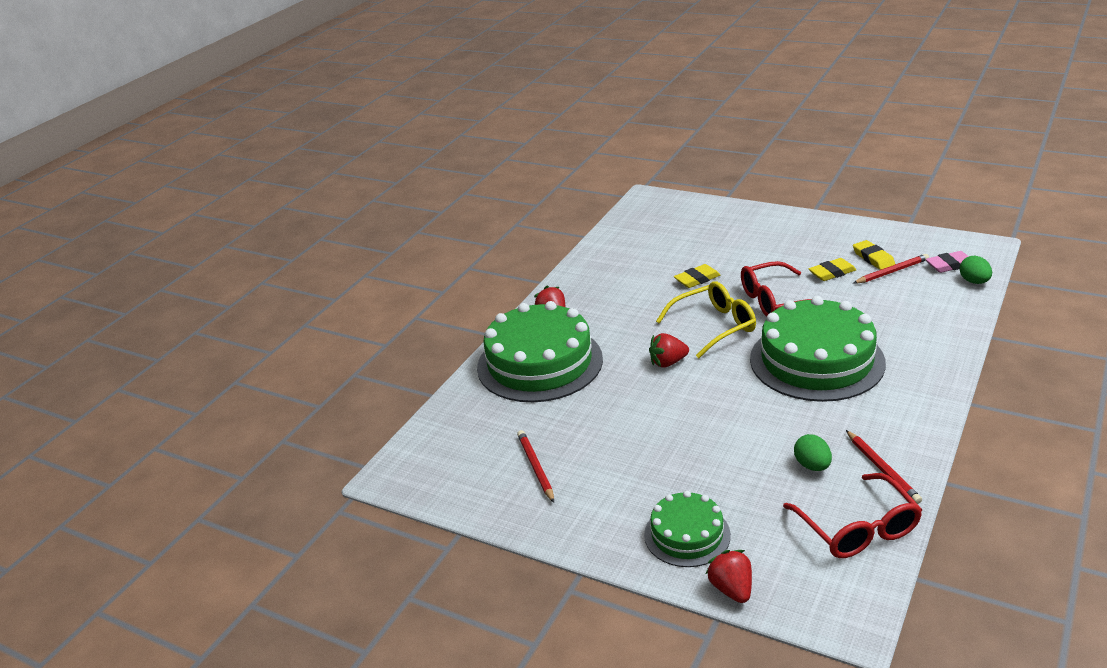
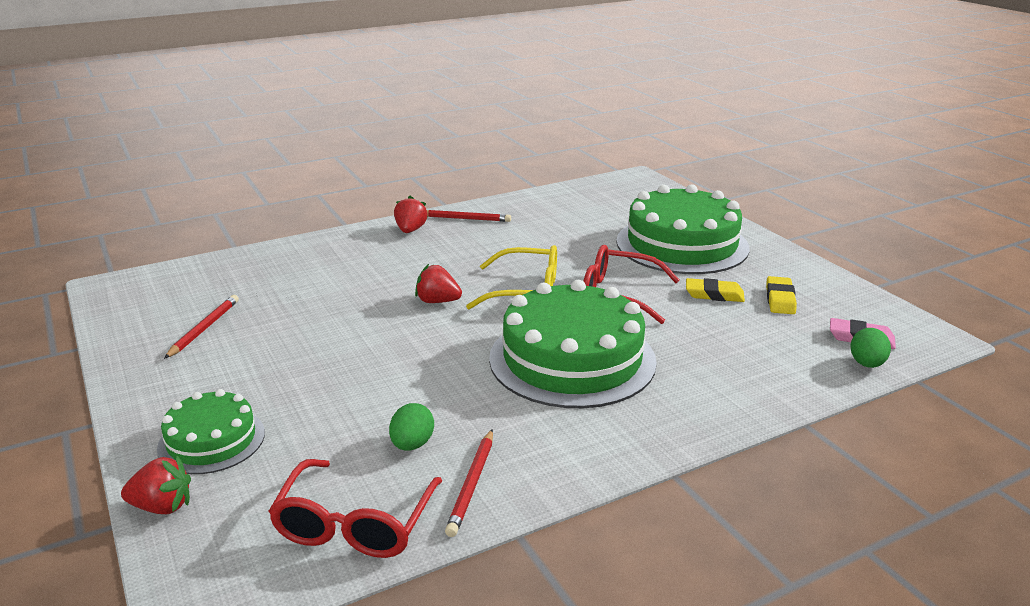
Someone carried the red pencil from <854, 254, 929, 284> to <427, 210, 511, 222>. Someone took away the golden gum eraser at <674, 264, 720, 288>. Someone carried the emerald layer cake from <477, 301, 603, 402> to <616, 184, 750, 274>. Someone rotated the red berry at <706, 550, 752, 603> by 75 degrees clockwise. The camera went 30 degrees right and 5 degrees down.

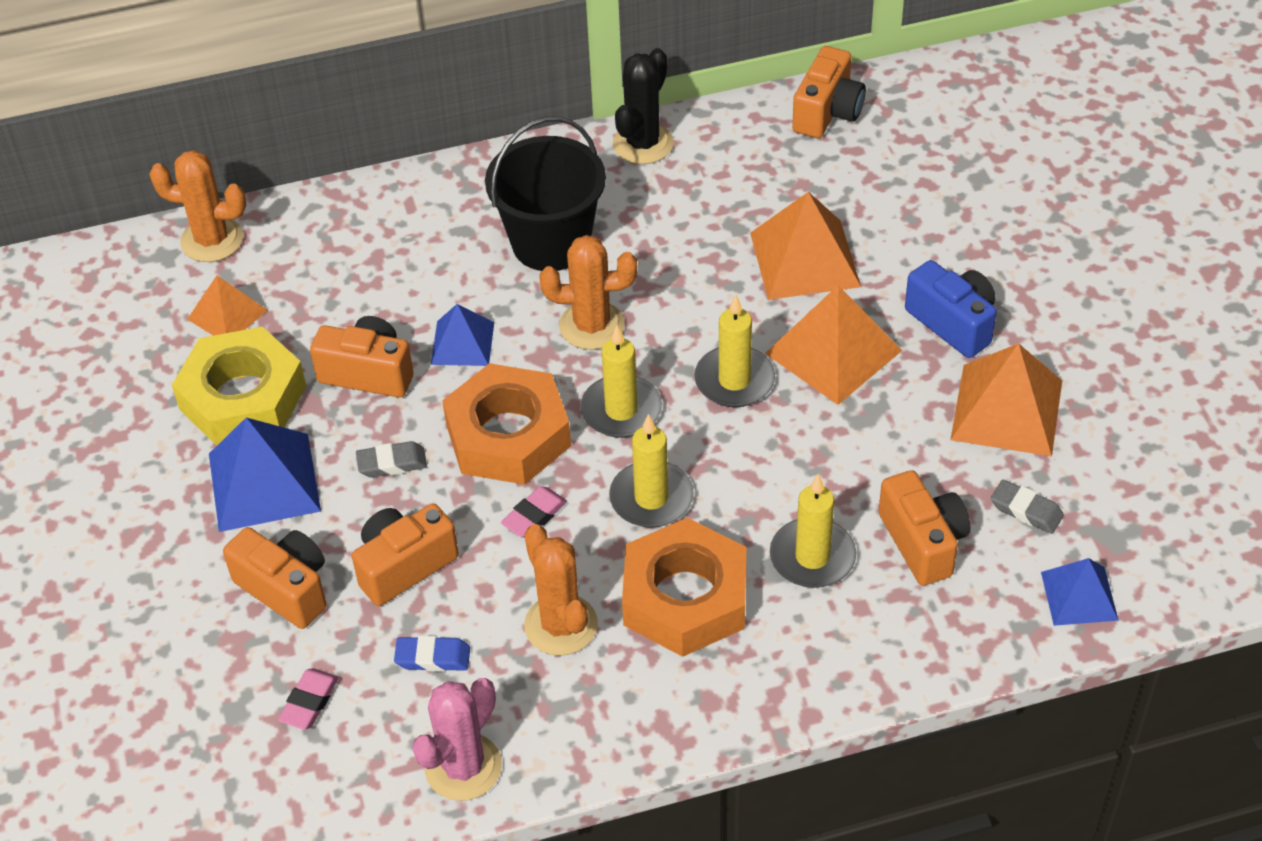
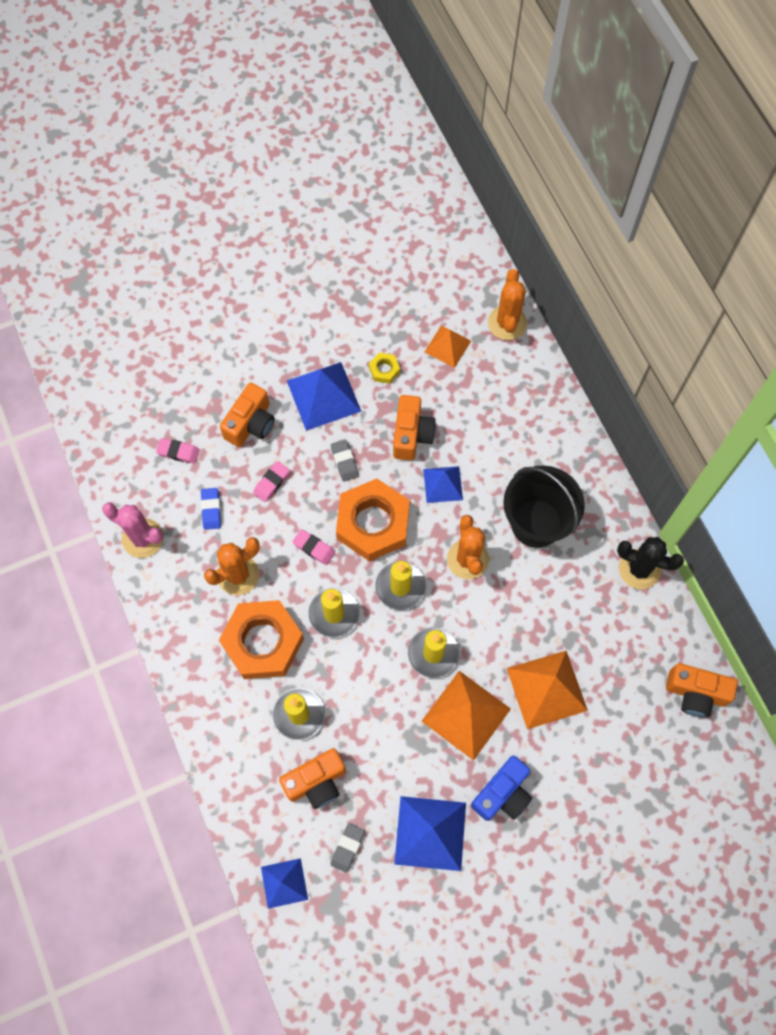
Someone scaled the golden hex nut at <172, 327, 306, 446> by 0.42. Someone repainted the orange pyramid at <950, 343, 1062, 457>, which became the cobalt pyramid at <394, 796, 466, 871>. Someone swapped the orange compact camera at <352, 504, 459, 606> for the rosy gum eraser at <253, 461, 290, 502>. The camera went 80 degrees right and 20 degrees up.

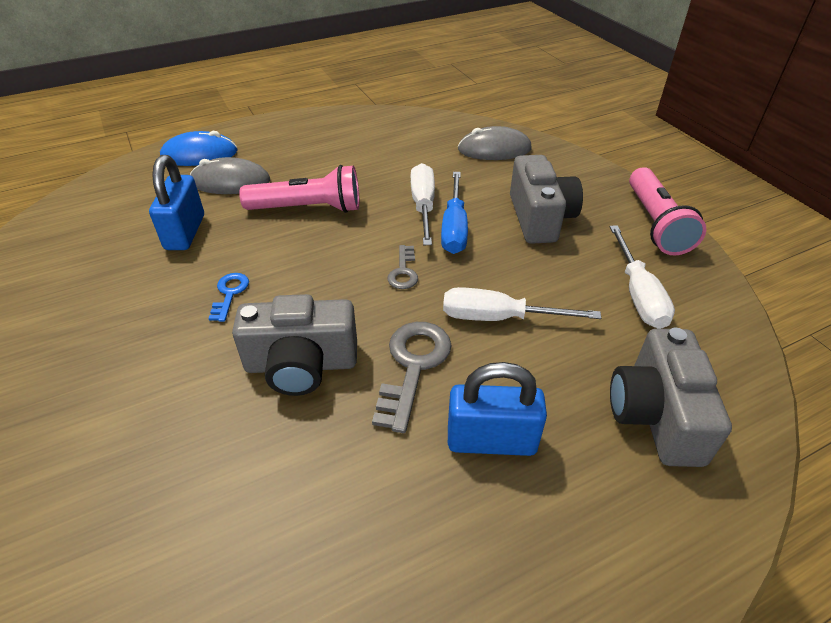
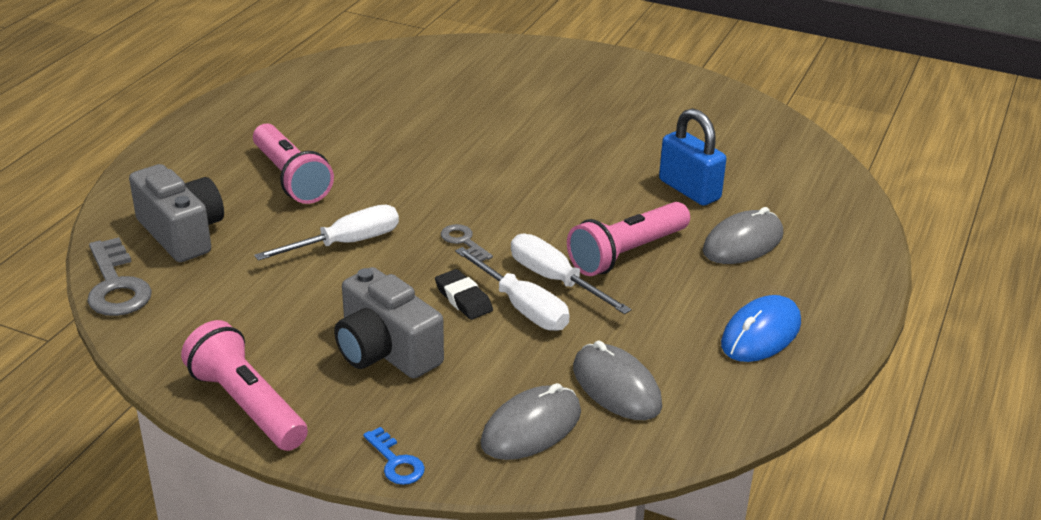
Someone carried the cobalt PC mouse from <160, 131, 237, 166> to <721, 295, 801, 362>. Someone swapped the cobalt screwdriver at <441, 172, 468, 254> for the black gum eraser at <435, 269, 493, 320>. Someone carried the white screwdriver from <609, 225, 675, 329> to <511, 234, 631, 314>. Someone carried the cobalt key from <208, 273, 249, 322> to <363, 427, 425, 485>. Someone took away the gray compact camera at <232, 294, 357, 396>. Someone carried the gray key from <372, 322, 452, 433> to <87, 237, 152, 316>. Someone swapped the cobalt padlock at <448, 362, 547, 456> for the rosy flashlight at <253, 123, 334, 204>. Someone put down the gray PC mouse at <573, 341, 662, 420>. The camera went 140 degrees right and 10 degrees down.

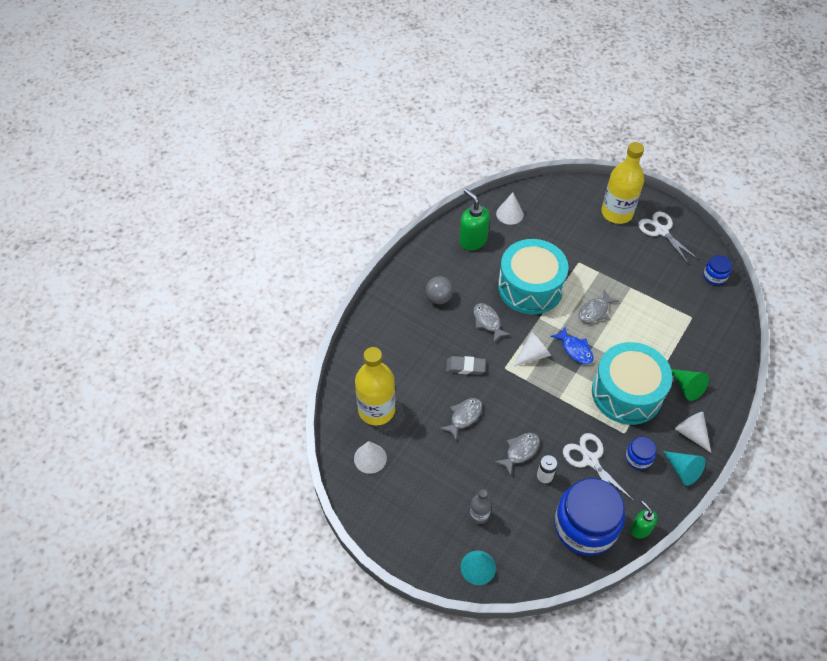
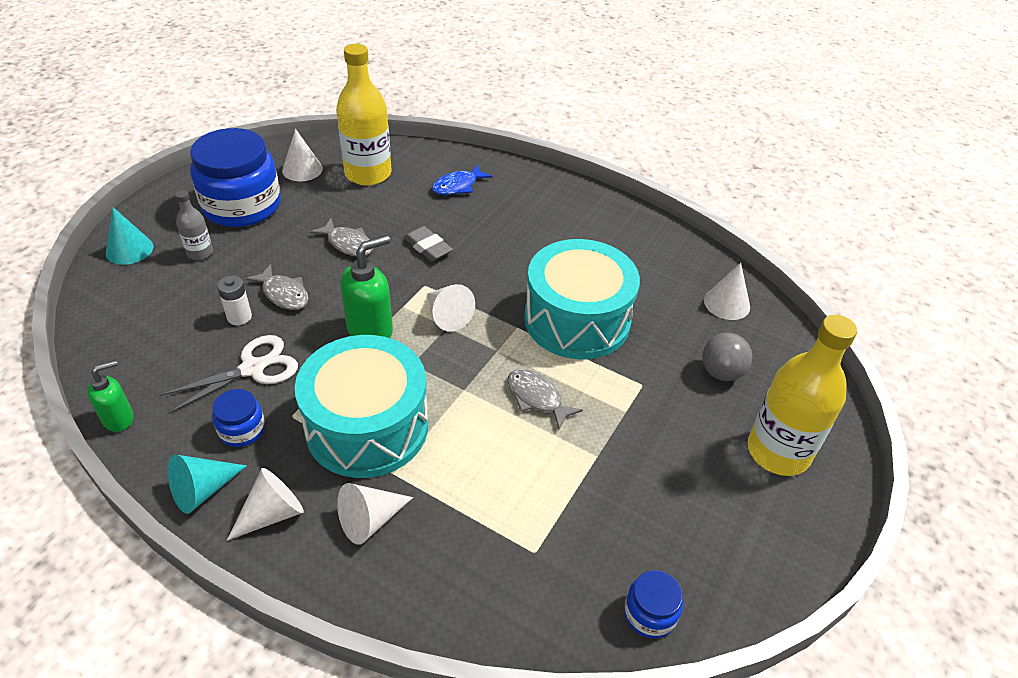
Someone carried the emerald pump bottle from <459, 188, 490, 250> to <340, 235, 393, 338>. Someone took away the white pair of scissors at <638, 211, 699, 265>. Someone carried the gray play ball from <425, 276, 453, 304> to <702, 333, 752, 381>. Someone took away the gray toy fish at <474, 303, 511, 342>. Someone carried the cobalt toy fish from <550, 326, 593, 364> to <432, 164, 493, 195>. Someone rotated the gray gum eraser at <446, 356, 486, 375> by 45 degrees counterclockwise. Someone repainted the emerald solid cone at <671, 369, 709, 401>, which became the white solid cone at <337, 483, 413, 545>. Someone carried the cobalt preserve jar from <555, 478, 625, 556> to <190, 128, 281, 227>. The camera went 85 degrees right and 10 degrees down.

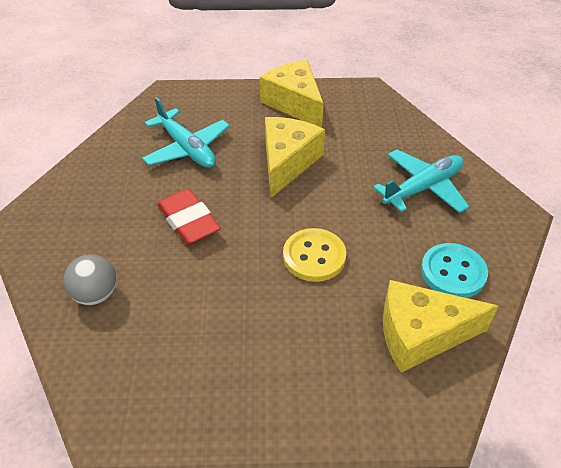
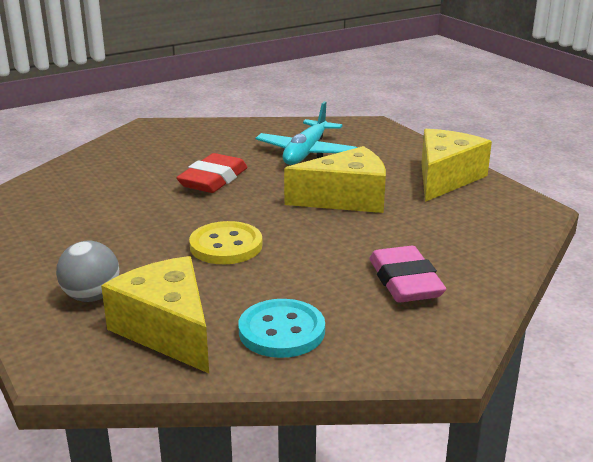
Someone swapped the teal toy plane at <373, 149, 469, 213> for the rosy gum eraser at <369, 246, 446, 303>. Someone carried the gray play ball from <64, 254, 117, 305> to <56, 240, 120, 302>. The camera went 60 degrees right and 20 degrees down.

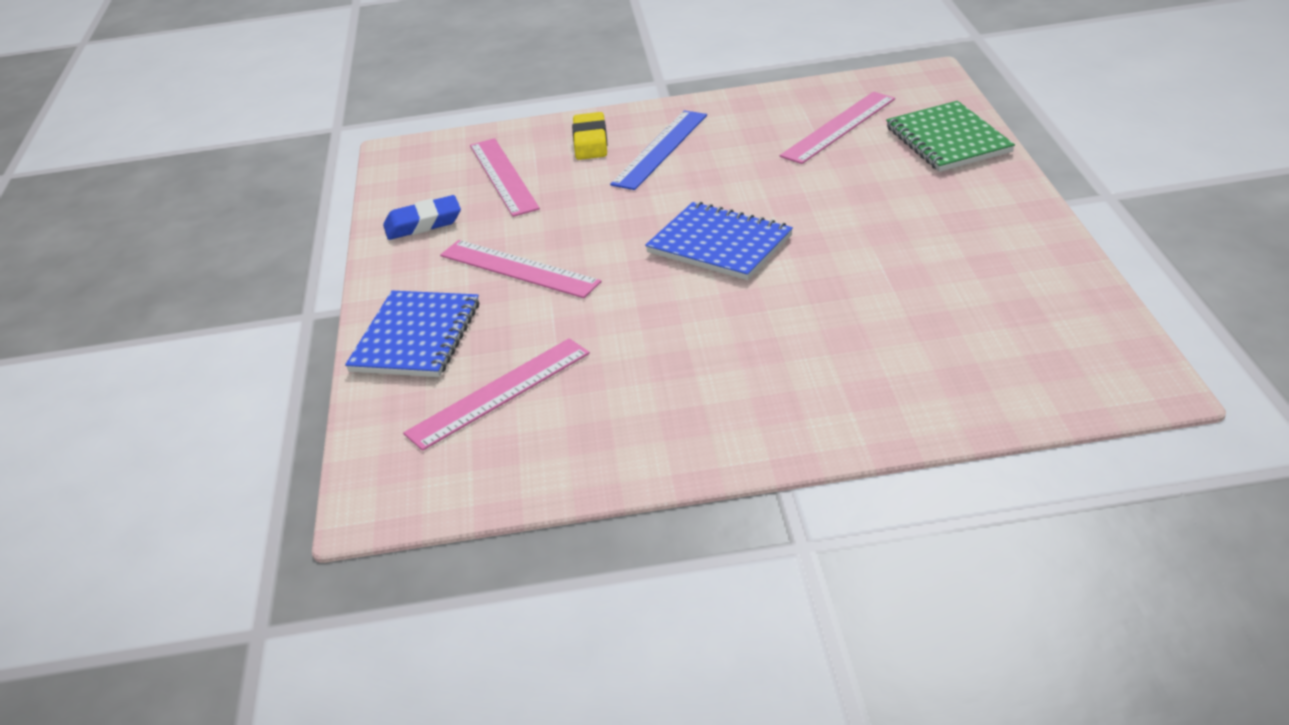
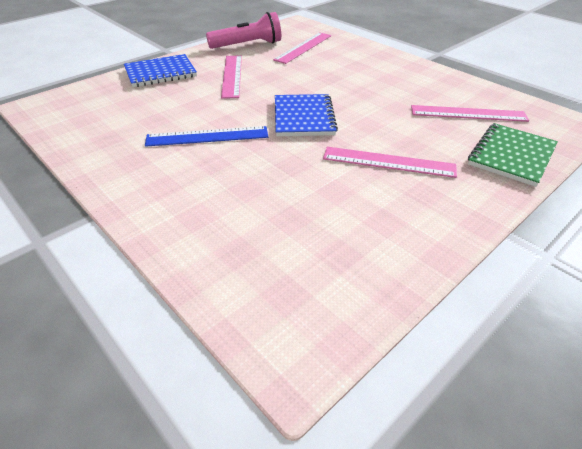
Someone carried the cobalt ruler from <610, 110, 707, 190> to <145, 126, 268, 147>. Someone took away the golden gum eraser at <572, 112, 607, 160>. Someone swapped the cobalt gum eraser at <383, 195, 461, 240> for the rosy flashlight at <206, 12, 281, 49>. Someone carried the rosy ruler from <403, 338, 590, 451> to <323, 147, 457, 178>. The camera went 50 degrees right and 5 degrees up.

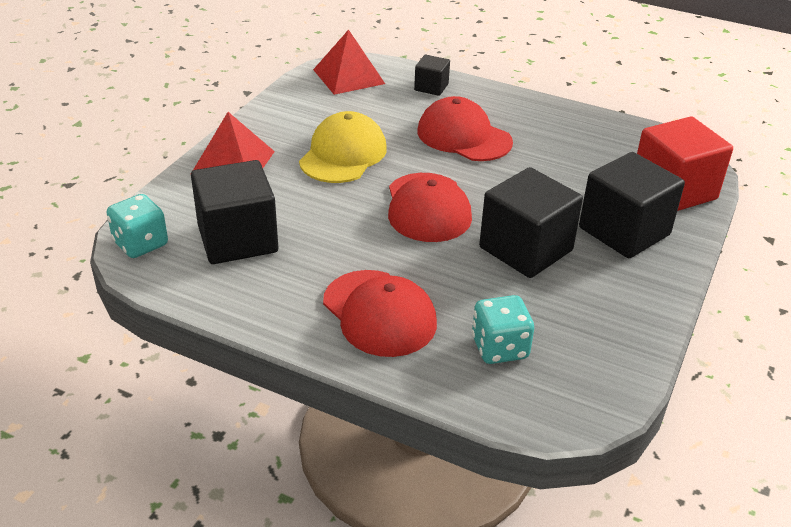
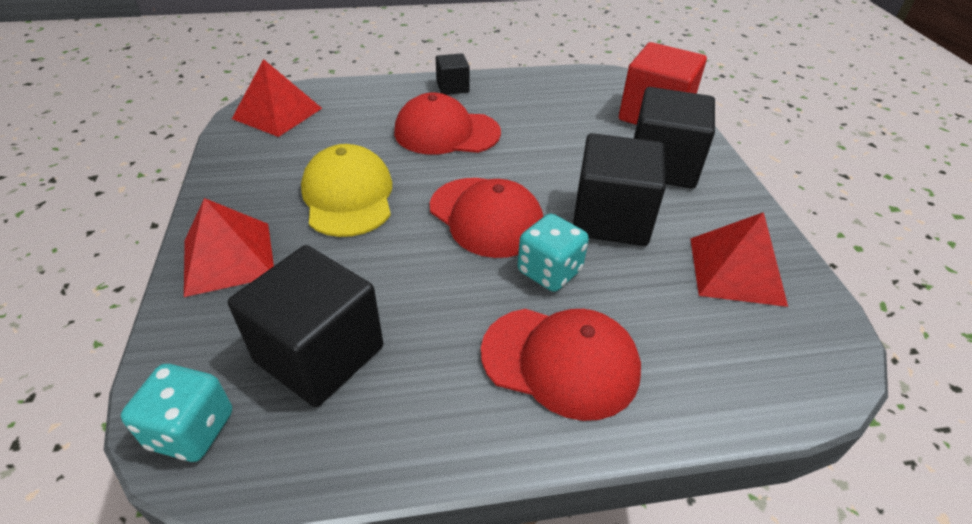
Someone carried the black cube from <414, 55, 450, 96> to <436, 53, 470, 95>. Someone carried the teal game die from <472, 295, 534, 364> to <518, 214, 589, 292>. Someone put down the red pyramid at <690, 212, 788, 307>. The camera went 35 degrees left and 5 degrees up.

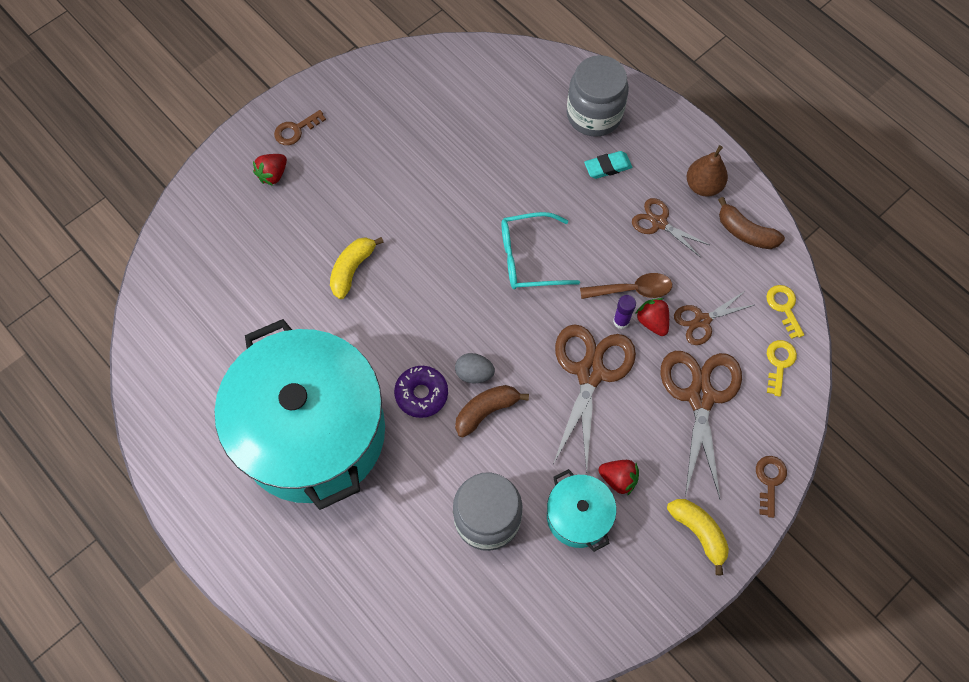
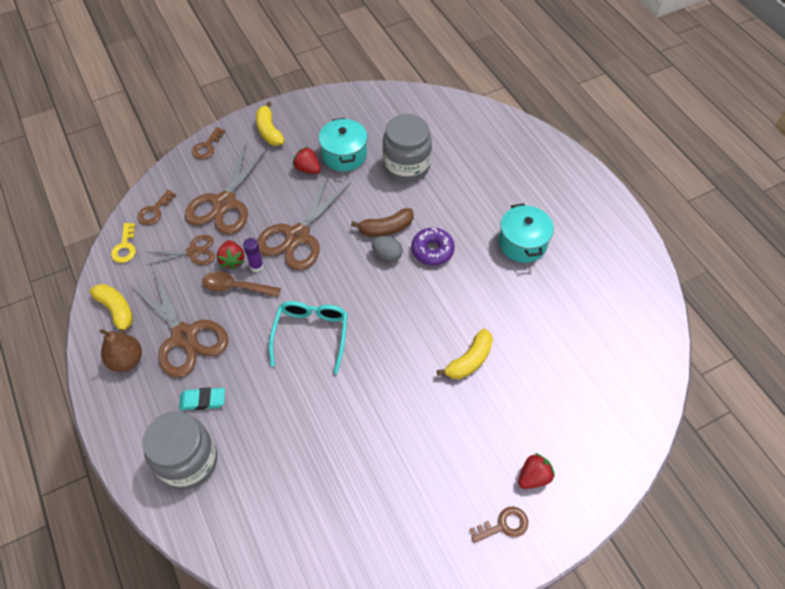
Someone repainted the dark brown banana at <718, 197, 785, 249>, which became the golden banana at <90, 284, 133, 334>. Someone scaled the dark brown pair of scissors at <632, 198, 709, 257> by 1.80. Someone rotated the teal eyeglasses at <501, 212, 580, 289> by 90 degrees counterclockwise. Someone scaled the teal stockpot at <215, 319, 385, 510> by 0.42. Someone repainted the golden key at <767, 340, 797, 397>, which became the dark brown key at <137, 190, 176, 225>. The camera went 165 degrees left and 10 degrees down.

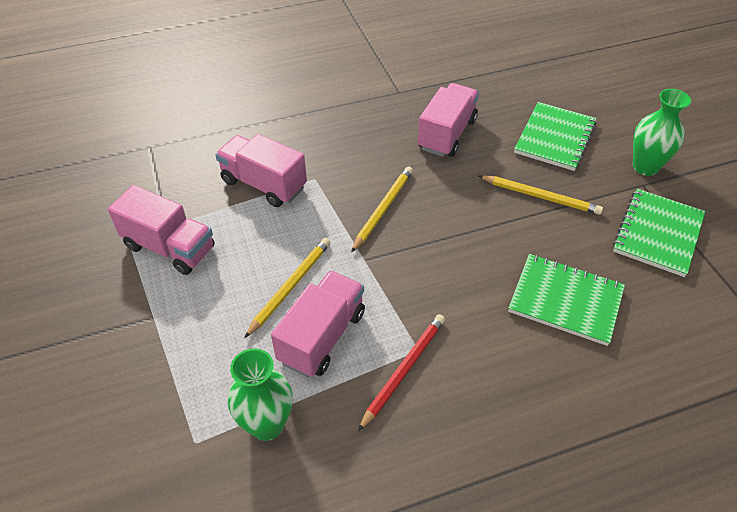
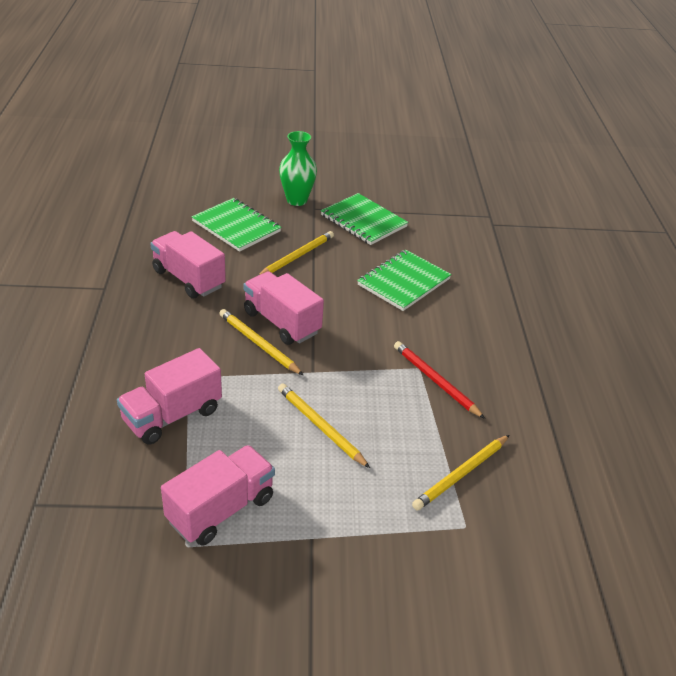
Someone carried the rosy toy truck from <271, 271, 365, 377> to <243, 271, 324, 345>. Someone swapped the emerald vase at <228, 348, 293, 441> for the golden pencil at <412, 435, 509, 510>. The camera went 75 degrees left and 10 degrees down.

